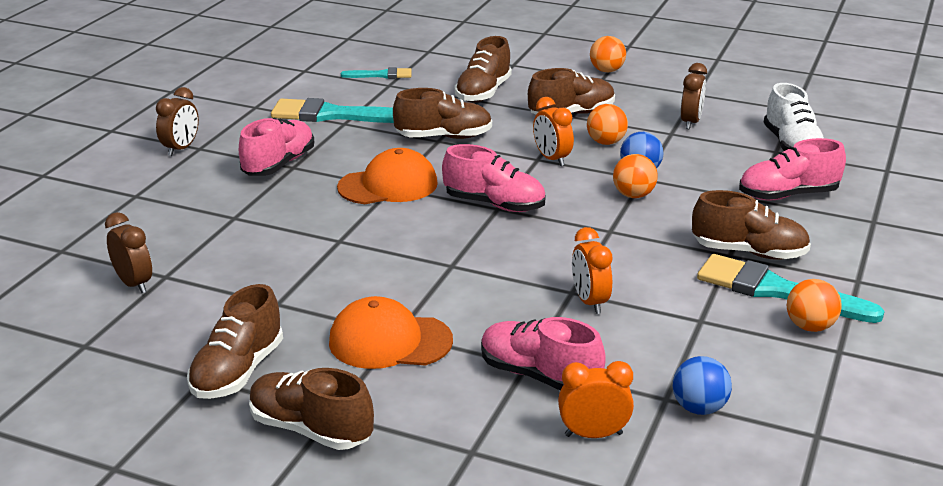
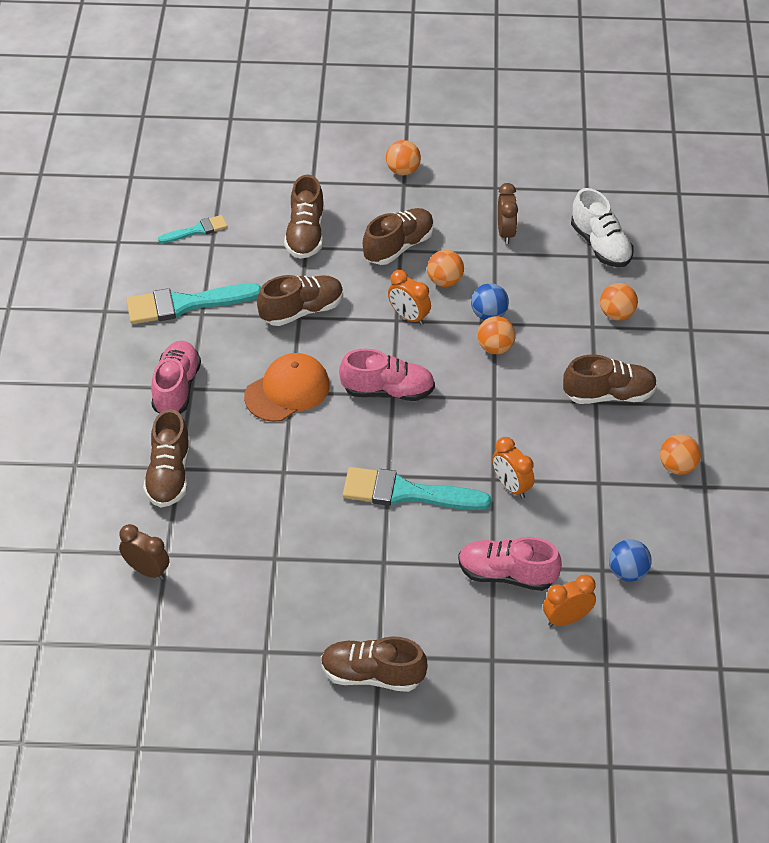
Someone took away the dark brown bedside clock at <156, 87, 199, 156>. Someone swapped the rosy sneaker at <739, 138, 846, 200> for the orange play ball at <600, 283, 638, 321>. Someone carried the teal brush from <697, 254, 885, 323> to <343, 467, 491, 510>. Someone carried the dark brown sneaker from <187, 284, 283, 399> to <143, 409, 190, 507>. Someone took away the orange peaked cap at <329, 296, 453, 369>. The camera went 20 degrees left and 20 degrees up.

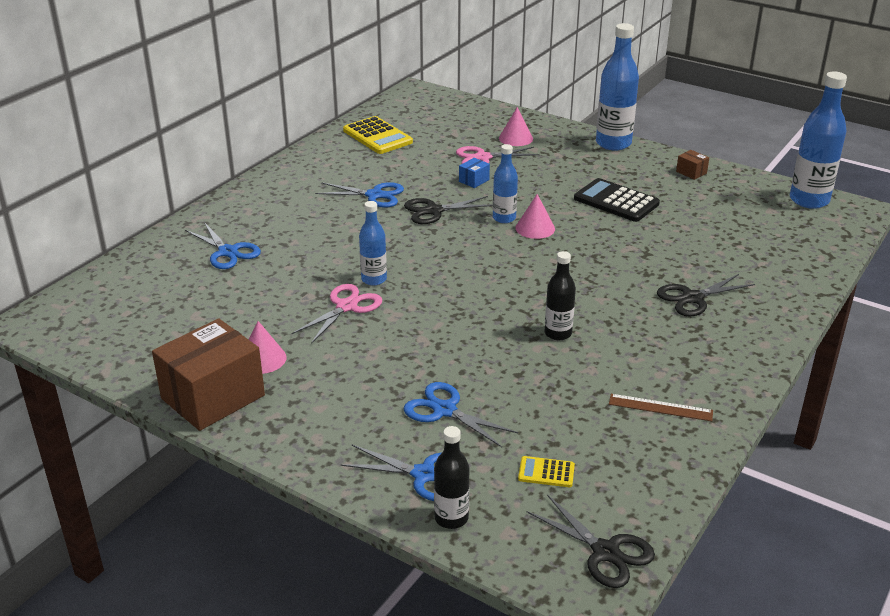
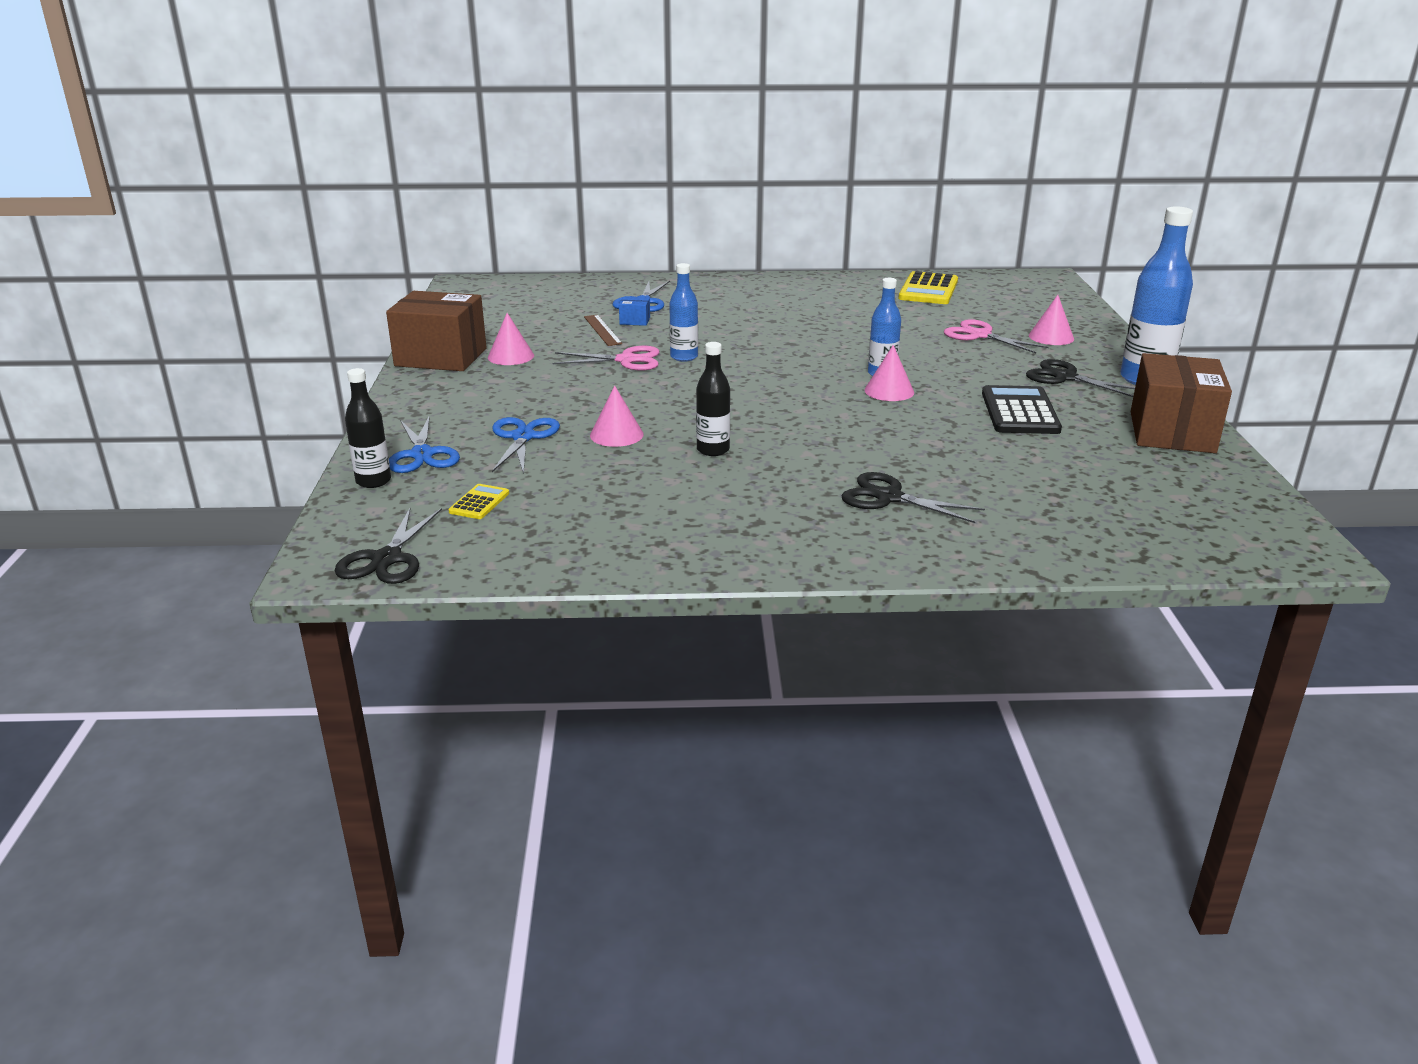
Someone took away the cobalt bottle at <790, 72, 847, 209>. Someone scaled the dark brown package at <676, 150, 709, 180> by 2.48. Someone carried the cobalt package from <459, 158, 490, 188> to <619, 297, 650, 326>. Someone took away the cobalt pair of scissors at <315, 182, 404, 208>. Someone carried the black pair of scissors from <404, 196, 493, 224> to <1026, 359, 1135, 397>. Someone carried the dark brown ruler from <609, 394, 713, 421> to <584, 315, 622, 346>. Someone rotated the golden calculator at <518, 456, 575, 487> by 45 degrees clockwise. Someone put down the rosy solid cone at <590, 386, 644, 447>. The camera went 55 degrees right and 5 degrees down.

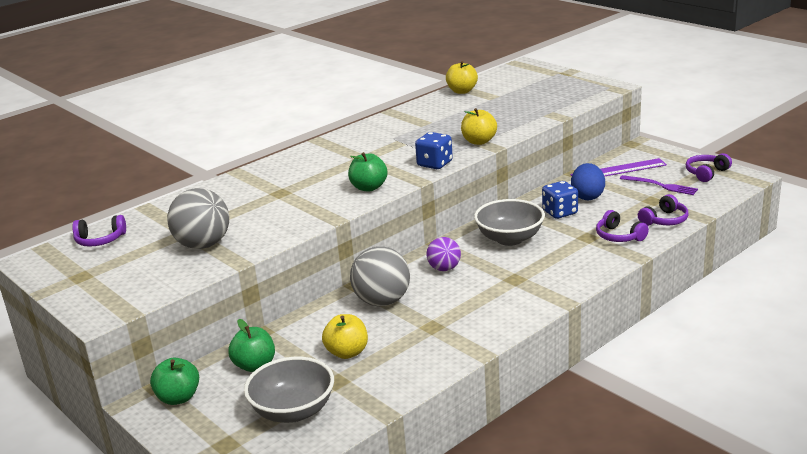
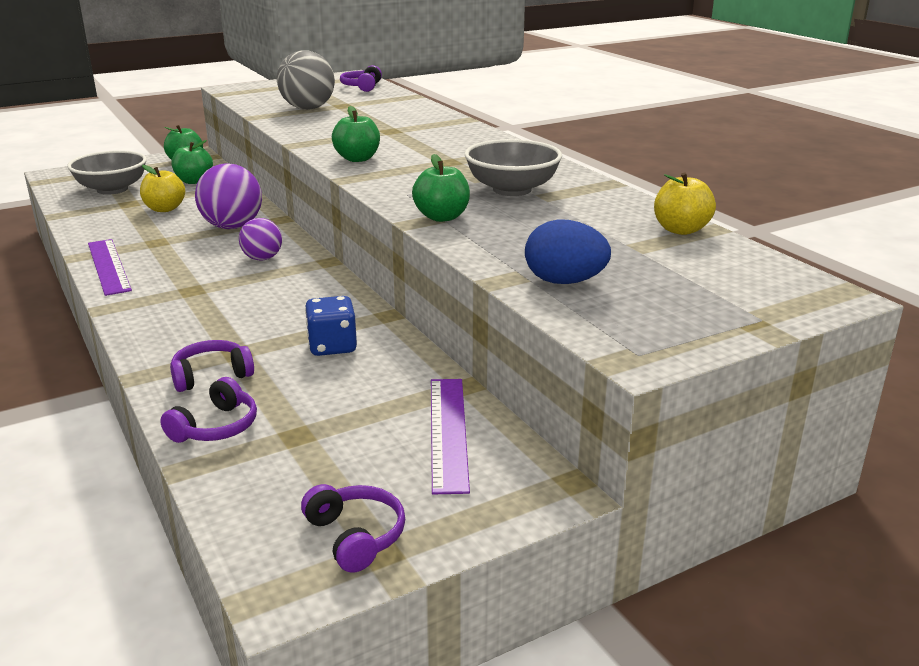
Someone repainted the golden apple fruit at <461, 108, 497, 145>, which became the emerald apple fruit at <412, 154, 470, 222>. Someone took away the cobalt game die at <415, 132, 453, 169>. Someone carried the cobalt toy egg from <571, 163, 605, 200> to <525, 220, 611, 284>. Someone took away the violet fork at <620, 175, 698, 195>. Someone rotated the violet over-ear headphones at <638, 194, 689, 226> by 120 degrees counterclockwise. Someone carried the gray deep dish from <474, 199, 545, 246> to <464, 139, 562, 196>. Someone repainted the gray play ball at <350, 246, 410, 306>, which became the violet play ball at <195, 163, 262, 229>. Someone put down the violet ruler at <88, 239, 132, 296>. The camera went 100 degrees right and 0 degrees up.

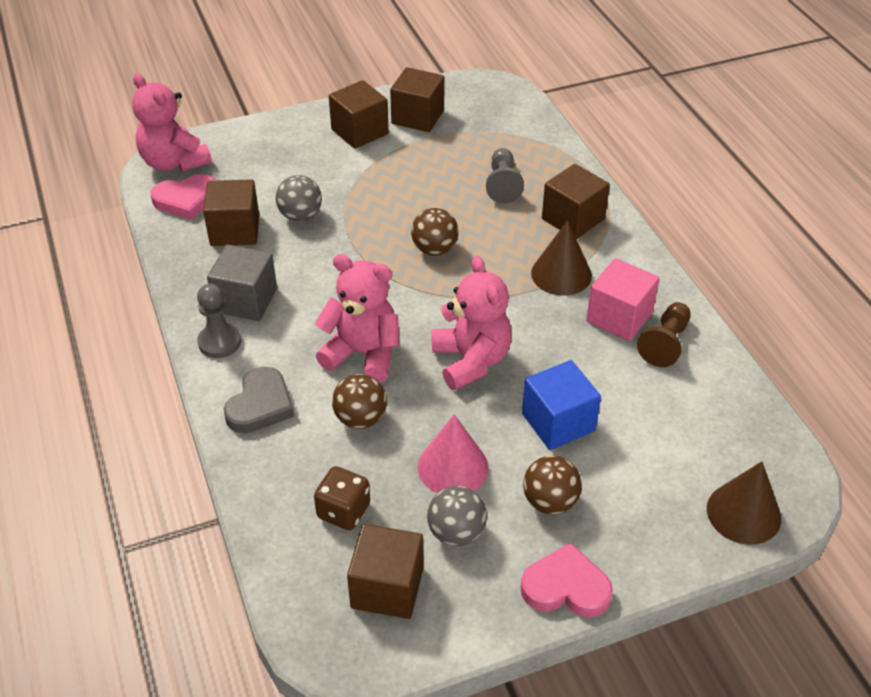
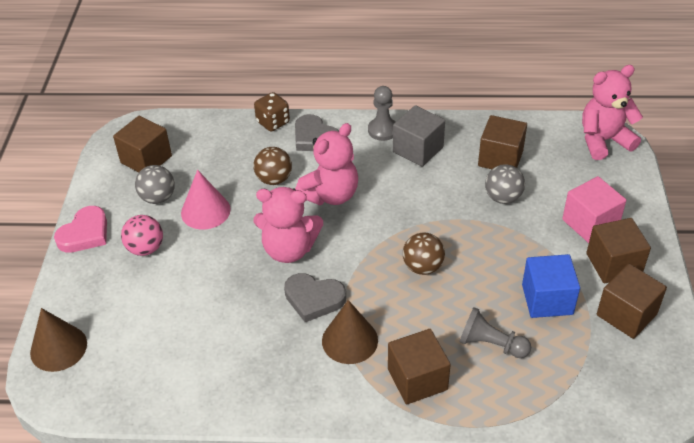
Someone took away the rosy love heart at <151, 174, 216, 220>. Someone carried the rosy cube from <586, 258, 660, 341> to <562, 176, 626, 243>. Someone took away the dark brown pawn at <637, 302, 691, 367>. Someone carried the cobalt cube from <522, 360, 601, 450> to <522, 254, 580, 318>. Someone repainted the dark brown play ball at <523, 456, 582, 514>, which became the rosy play ball at <121, 215, 163, 256>. Someone carried the dark brown game die from <314, 466, 370, 530> to <254, 92, 290, 132>. Someone put down the gray love heart at <284, 273, 346, 322>. The camera went 115 degrees right and 0 degrees up.

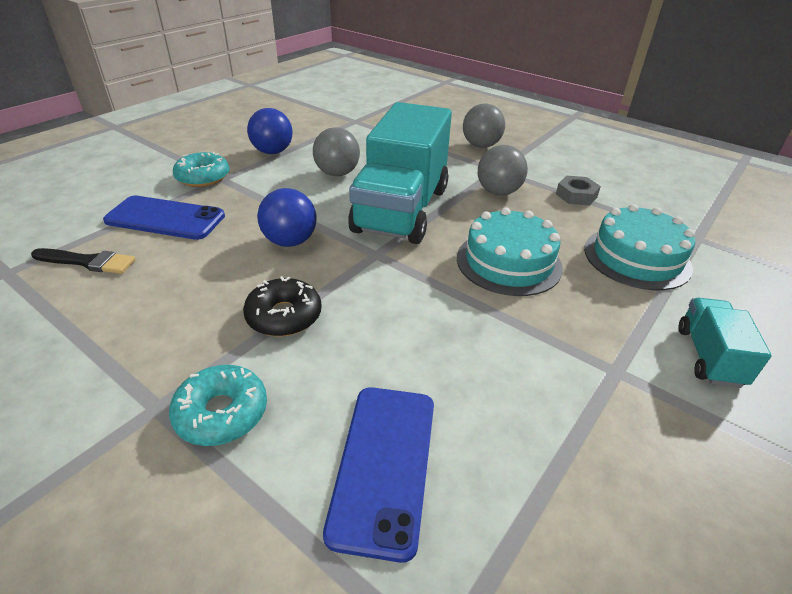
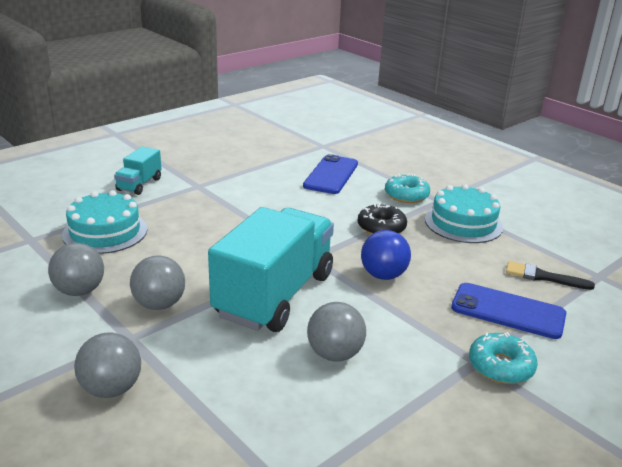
Someone took away the cobalt play ball at <247, 108, 292, 154>. Someone swapped the gray hex nut at <556, 176, 601, 206> for the gray play ball at <48, 243, 104, 296>. Someone carried the teal layer cake from <457, 207, 563, 296> to <425, 184, 503, 243>. The camera went 170 degrees left and 10 degrees down.

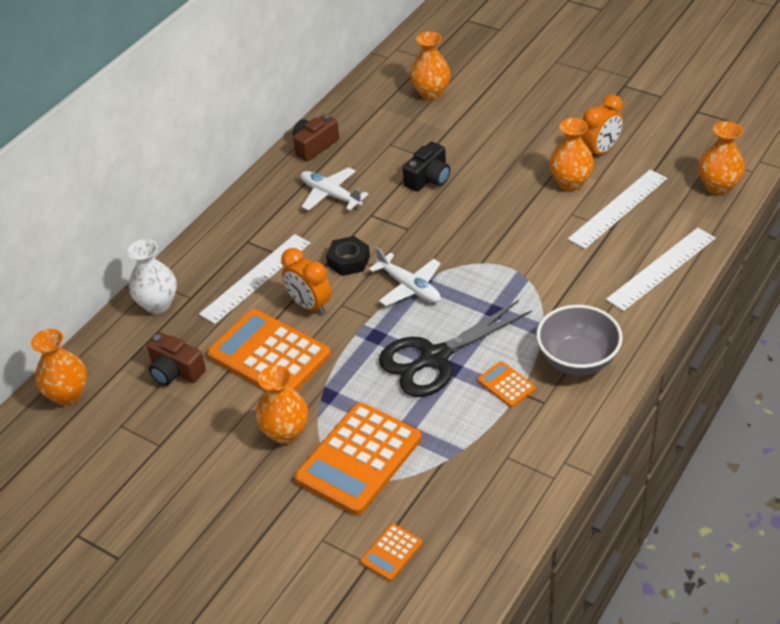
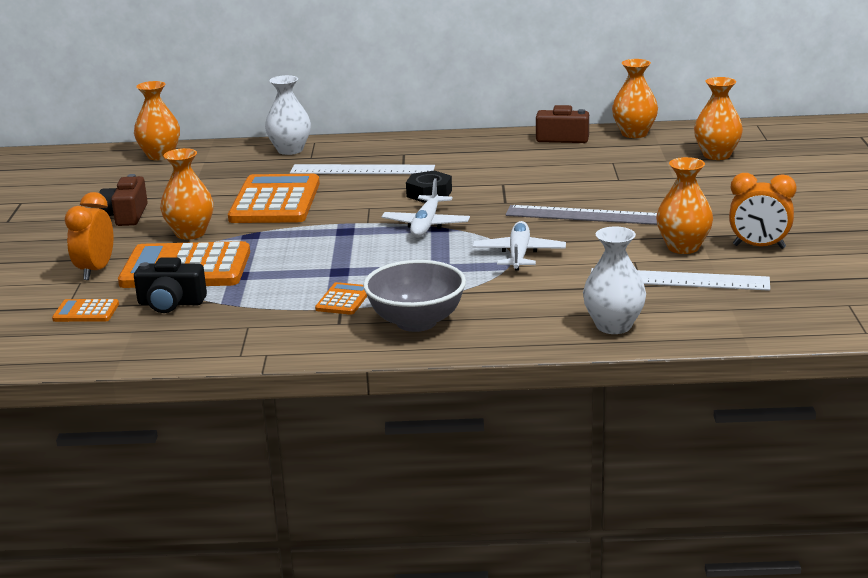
Someone carried the orange vase from <699, 121, 745, 195> to <612, 59, 658, 138>. Someone carried the black compact camera from <403, 142, 450, 192> to <134, 258, 207, 313>. Someone carried the white toy plane from <300, 167, 369, 211> to <472, 221, 566, 271>. Someone swapped the white ruler at <606, 228, 716, 311> for the white vase at <583, 226, 646, 334>. Someone carried the orange bedside clock from <281, 248, 331, 315> to <65, 192, 113, 280>. Someone took away the black pair of scissors at <379, 300, 532, 397>. Someone carried the dark brown compact camera from <147, 332, 206, 386> to <99, 174, 148, 226>. Someone put down the gray ruler at <505, 205, 657, 225>. The camera went 55 degrees right and 20 degrees down.

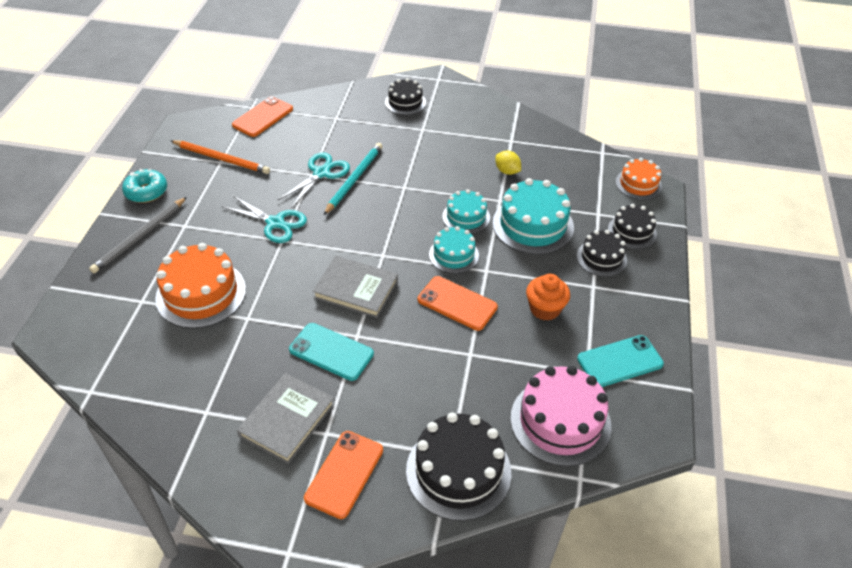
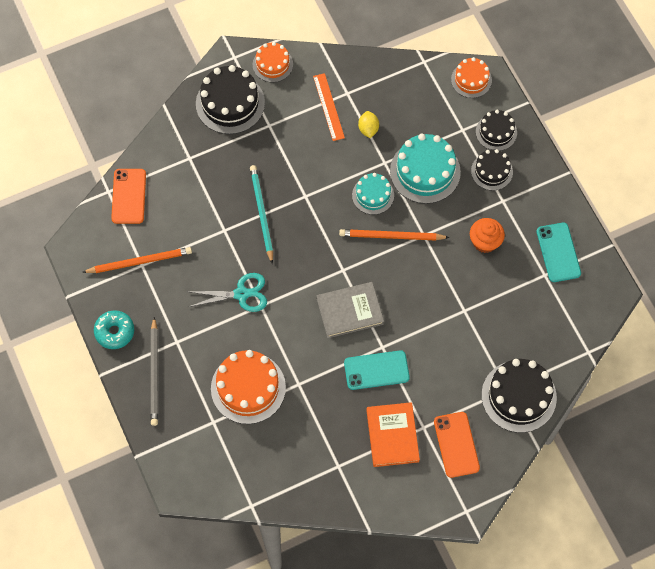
Someone scaled the black layer cake at <385, 78, 426, 115> by 1.68. Someone rotated the golden lemon at <495, 151, 521, 175> by 75 degrees clockwise. Someone took away the teal pair of scissors at <278, 152, 350, 207>. Someone swapped the teal layer cake at <429, 226, 479, 273> for the orange pencil at <339, 229, 450, 241>. Someone took away the orange phone at <418, 276, 498, 331>. Someone rotated the teal phone at <577, 335, 664, 387> by 45 degrees counterclockwise. Someone took away the rosy layer cake at <511, 366, 612, 467>. Someone repainted the gray hardcover at <237, 373, 335, 464>, which became the orange hardcover at <366, 402, 420, 467>. Someone put down the orange layer cake at <253, 42, 293, 83>. Someone put down the orange ruler at <313, 73, 345, 141>. The camera went 35 degrees left and 20 degrees up.

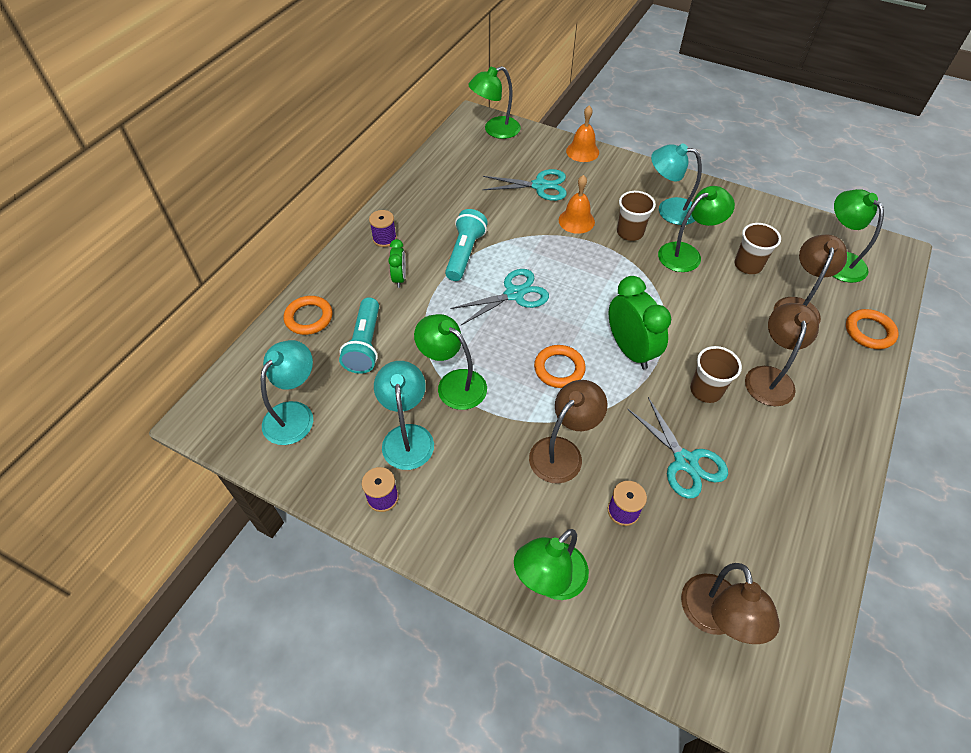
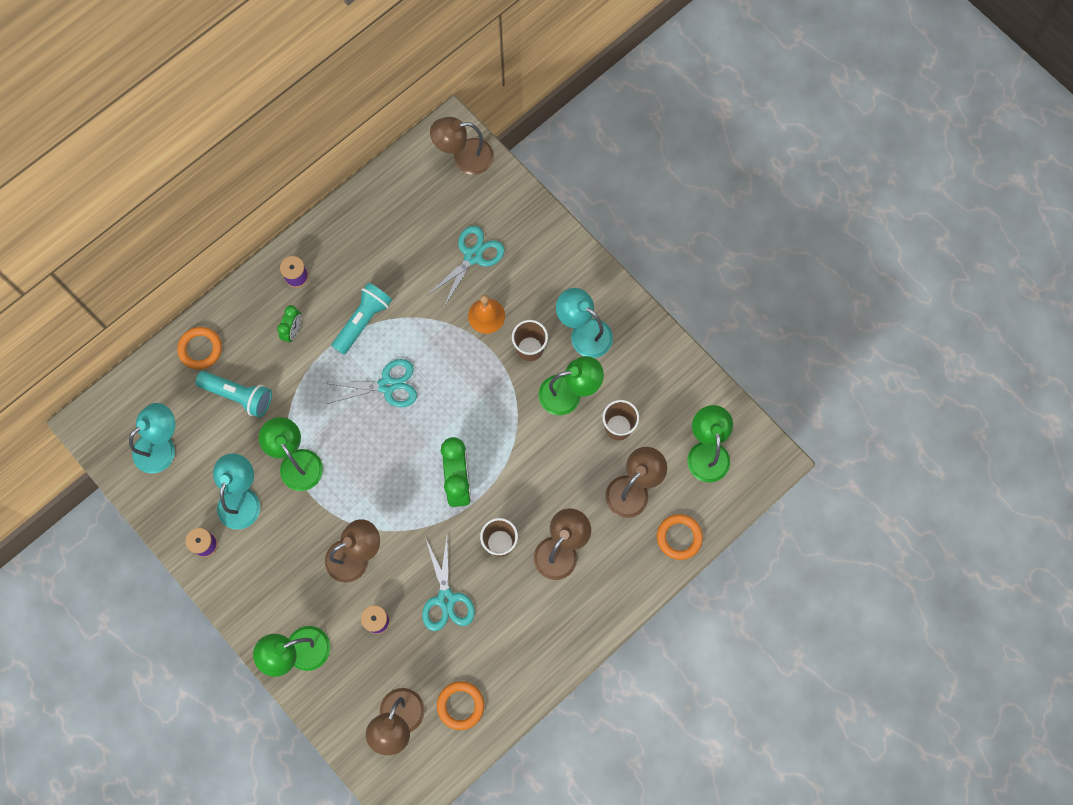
Someone repainted the emerald lamp at <468, 66, 521, 139>, which became the dark brown lamp at <430, 117, 494, 175>. Someone took away the orange bell at <566, 105, 599, 162>. Someone rotated the teal pair of scissors at <482, 169, 567, 201> by 75 degrees counterclockwise. Someone rotated the teal flashlight at <339, 297, 379, 374> by 90 degrees counterclockwise. Someone carried the orange torus from <534, 345, 586, 388> to <437, 681, 484, 730>. The camera went 20 degrees right and 20 degrees up.

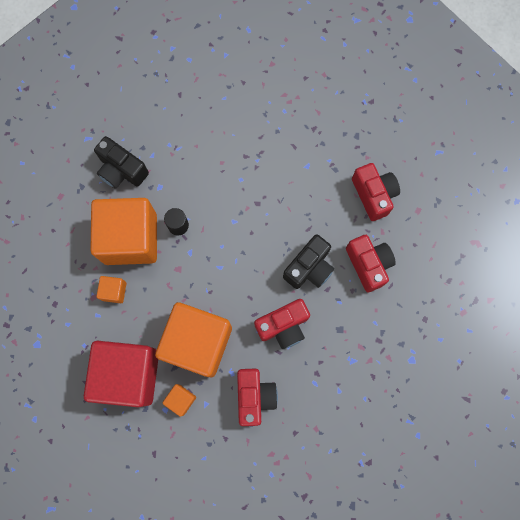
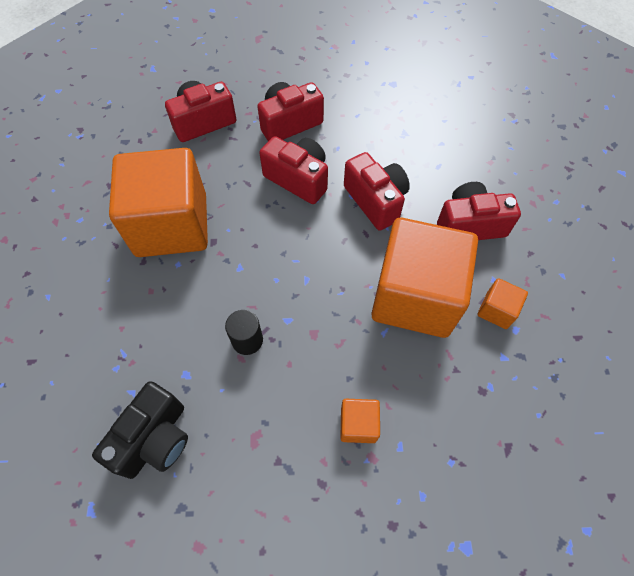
Someone carried the orange cube from <91, 198, 157, 265> to <109, 148, 208, 257>. Someone repainted the black compact camera at <283, 234, 334, 289>, which became the red compact camera at <259, 136, 328, 204>. Someone took away the red cube at <84, 341, 158, 407>. The camera went 95 degrees left and 15 degrees down.

